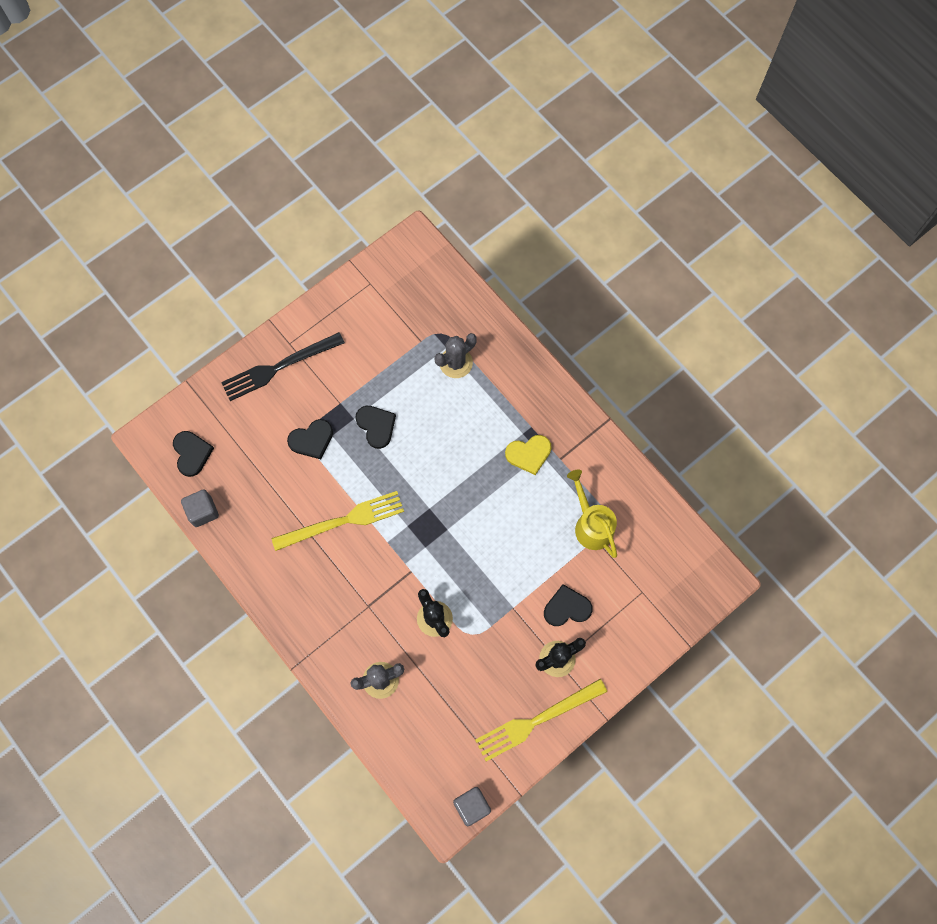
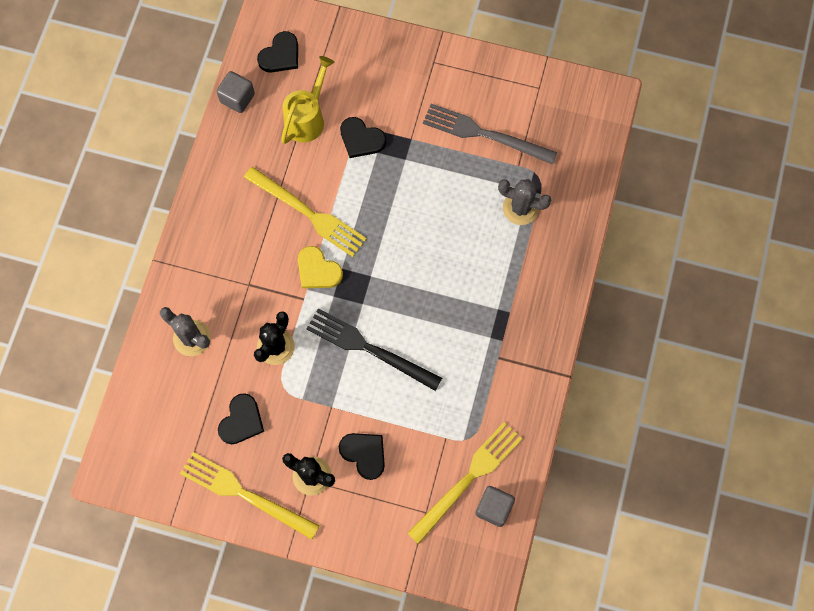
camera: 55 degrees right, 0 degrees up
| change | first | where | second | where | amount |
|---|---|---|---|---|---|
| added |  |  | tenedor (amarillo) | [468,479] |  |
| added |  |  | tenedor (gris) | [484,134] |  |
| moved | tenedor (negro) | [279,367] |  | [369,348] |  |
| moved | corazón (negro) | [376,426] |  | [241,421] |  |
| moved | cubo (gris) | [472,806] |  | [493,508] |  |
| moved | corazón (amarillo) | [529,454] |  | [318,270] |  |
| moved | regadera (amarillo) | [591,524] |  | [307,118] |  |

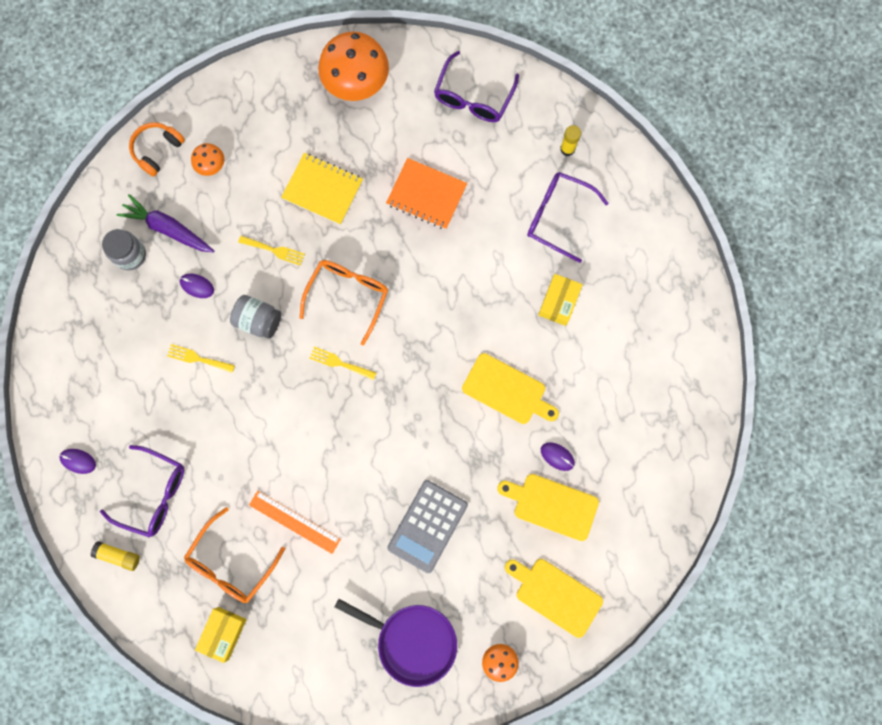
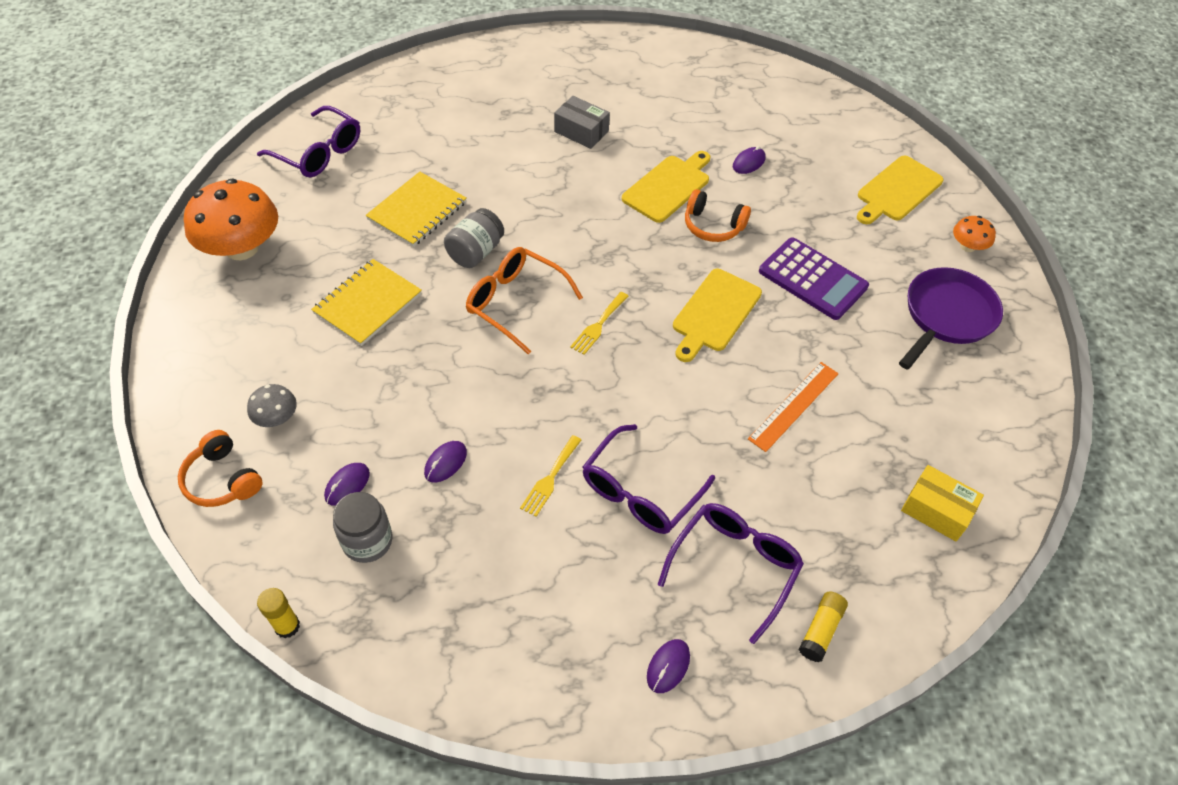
camera: 80 degrees left, 25 degrees down
| change | first | where | second | where | amount |
|---|---|---|---|---|---|
| removed | gafas (naranja) | [231,562] |  |  |  |
| removed | tenedor (amarillo) | [274,250] |  |  |  |
| added |  |  | auriculares (naranja) | [713,226] |  |
| moved | tarro (gris) | [258,320] |  | [475,252] |  |
| moved | tabla de cortar (amarillo) | [552,505] |  | [715,313] |  |
| moved | gafas (morado) | [558,217] |  | [640,491] |  |
| moved | barra de pegamento (amarillo) | [567,149] |  | [287,626] |  |
| replaced | zanahoria (morado) | [168,228] | ratón (morado) | [347,485] |  |
| recoloured | seta (naranja) | [211,165] | seta (gris) | [276,417] |  |
| recoloured | cuaderno (naranja) | [426,195] | cuaderno (amarillo) | [417,211] |  |
| recoloured | calculadora (gris) | [427,526] | calculadora (morado) | [812,279] |  |
| recoloured | caja (amarillo) | [558,302] | caja (gris) | [581,131] |  |

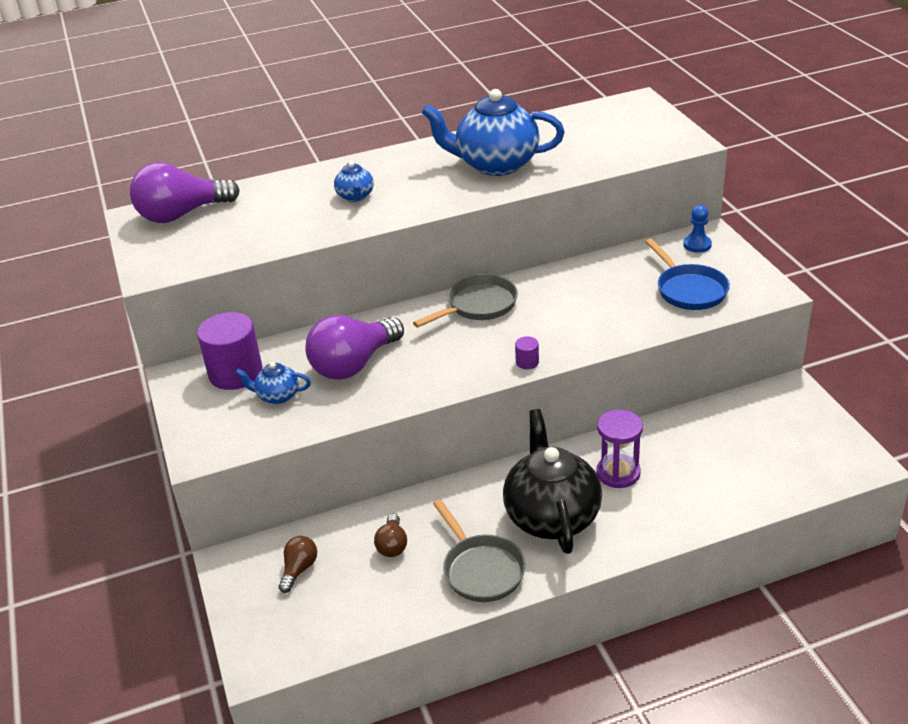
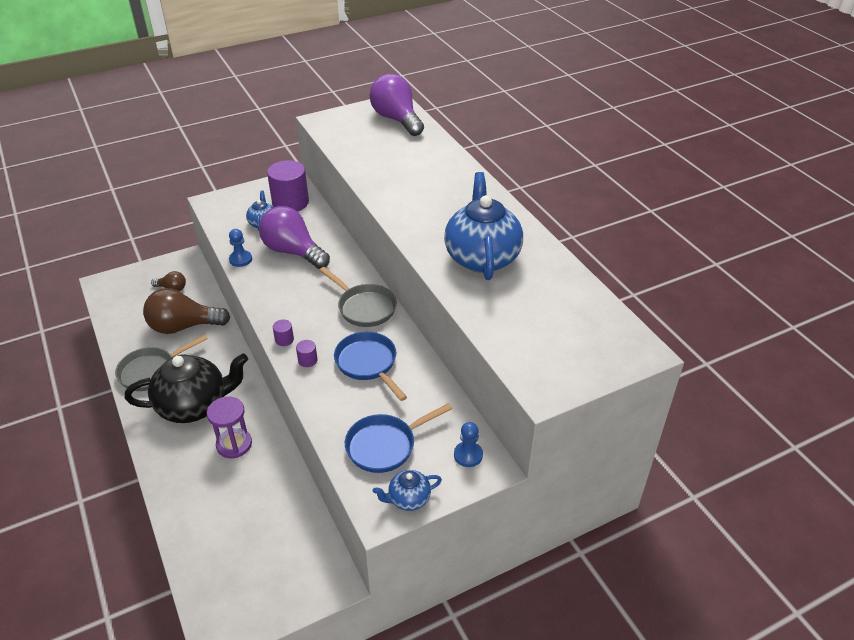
camera: 80 degrees right, 5 degrees up
| change | first | where | second | where | amount |
|---|---|---|---|---|---|
| added |  |  | peón (azul) | [240,259] |  |
| added |  |  | cilindro (morado) | [307,360] |  |
| added |  |  | sartén (azul) | [368,364] |  |
| moved | tetera (azul) | [355,196] |  | [408,499] |  |
| resized | bombilla (marrón) | [392,545] |  | [183,326] | x2.06 |

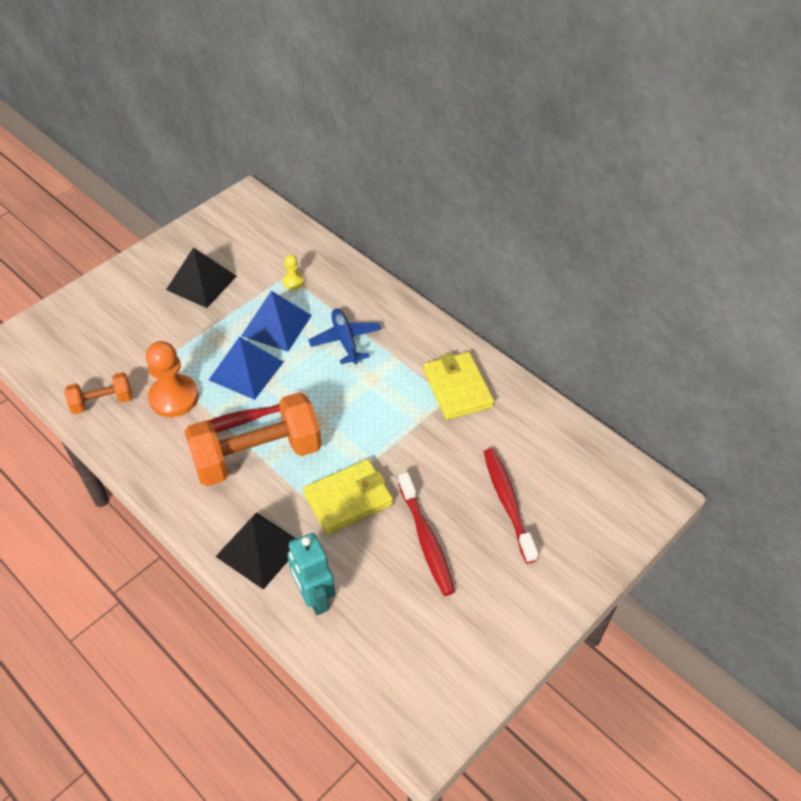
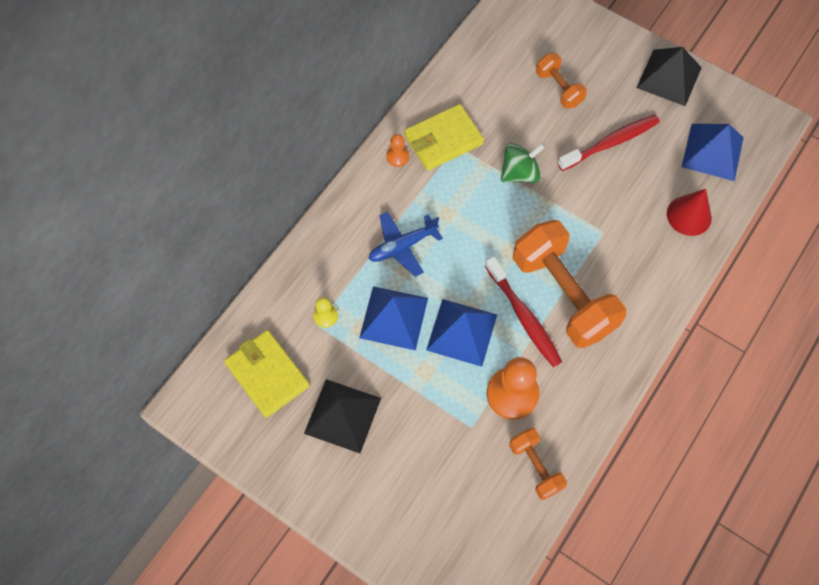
camera: 100 degrees left, 15 degrees up
| change | first | where | second | where | amount |
|---|---|---|---|---|---|
| added |  |  | peón (naranja) | [397,156] |  |
| added |  |  | peonza (verde) | [520,173] |  |
| added |  |  | pirámide (azul) | [712,151] |  |
| moved | pirámide (negro) | [259,550] |  | [669,77] |  |
| moved | cartera (amarillo) | [348,499] |  | [267,375] |  |
| replaced | robot (turquesa) | [314,597] | cono (rojo) | [689,215] |  |
| replaced | cepillo de dientes (rojo) | [508,503] | mancuerna (naranja) | [558,88] |  |

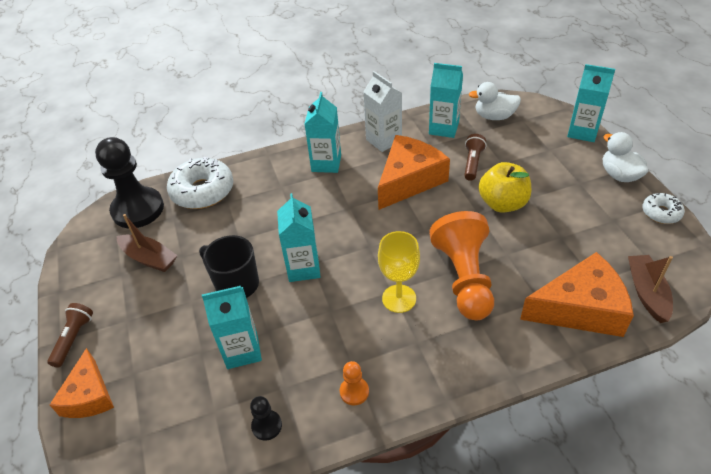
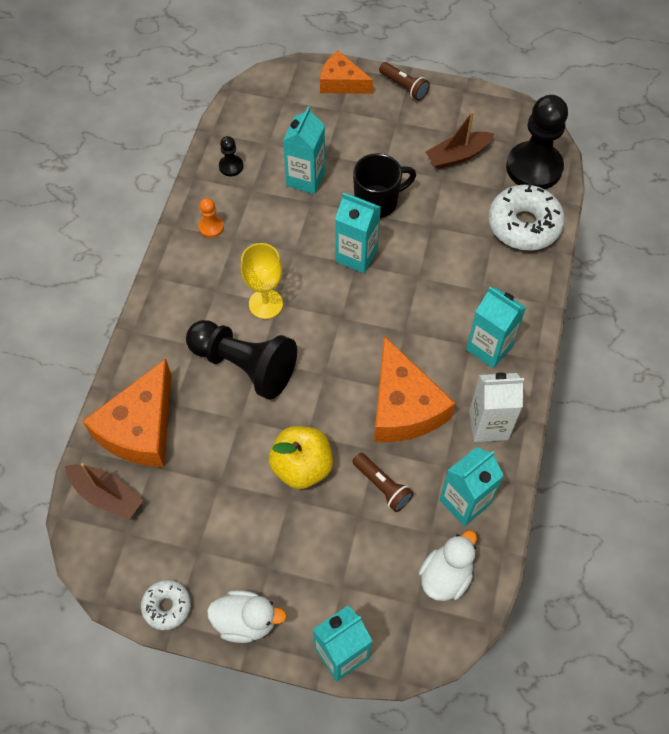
camera: 120 degrees right, 15 degrees up
| change | first | where | second | where | amount |
|---|---|---|---|---|---|
| recoloured | peón (naranja) | [464,278] | peón (negro) | [244,365] |  |

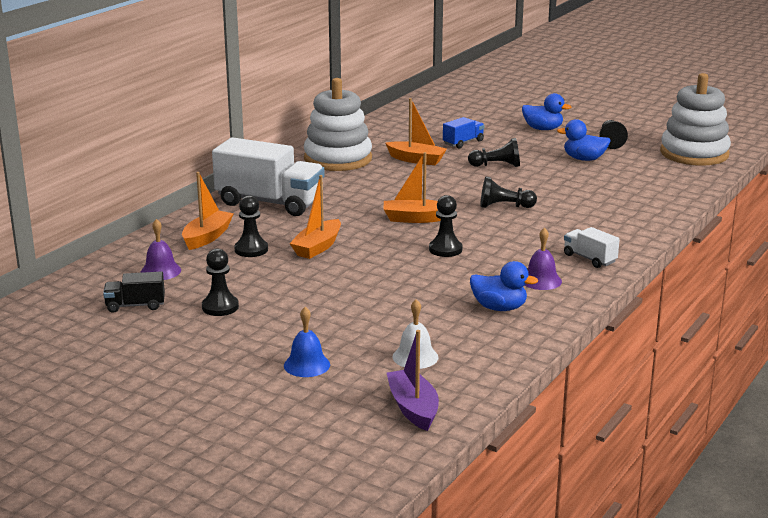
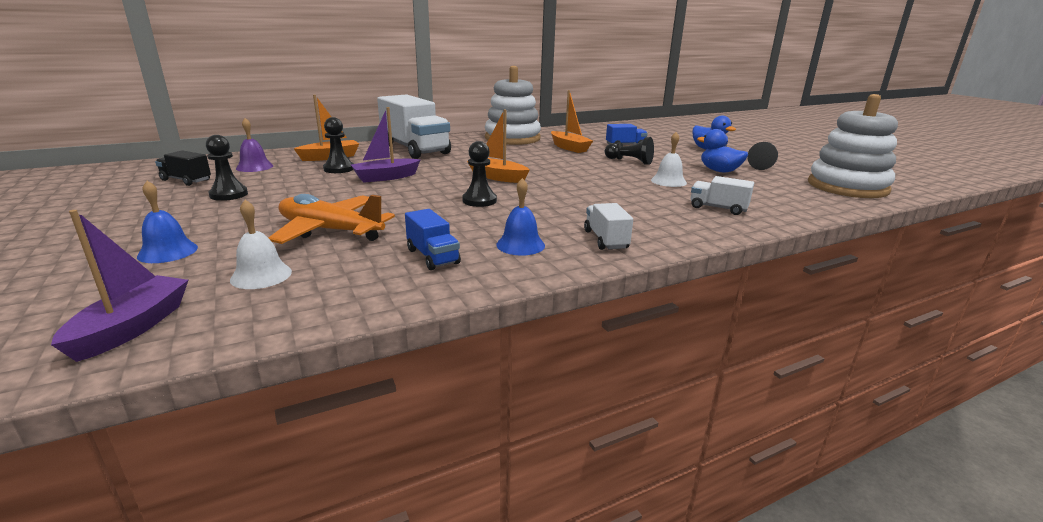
camera: 30 degrees right, 0 degrees up
| change | first | where | second | where | amount |
|---|---|---|---|---|---|
| removed | peón (negro) | [504,206] |  |  |  |
| added |  |  | avión (naranja) | [330,231] |  |
| added |  |  | campana (blanco) | [668,181] |  |
| added |  |  | camión (blanco) | [718,208] |  |
| replaced | pato (azul) | [499,308] | camión (azul) | [432,256] |  |
| recoloured | barco (naranja) | [317,247] | barco (morado) | [385,177] |  |
| recoloured | campana (morado) | [541,280] | campana (azul) | [520,245] |  |

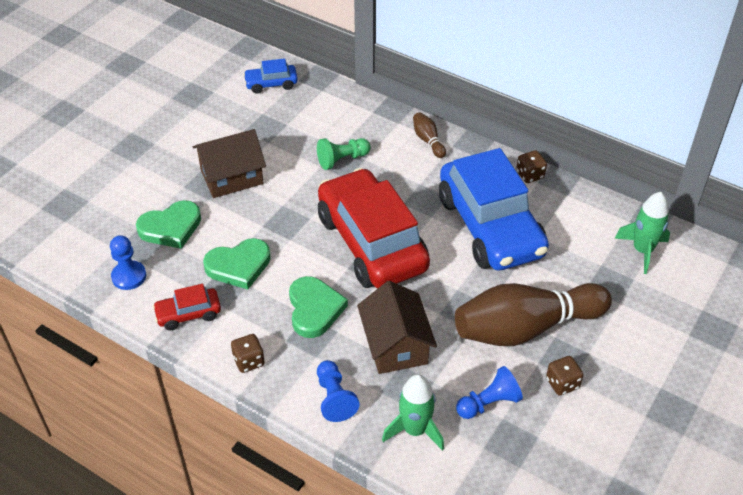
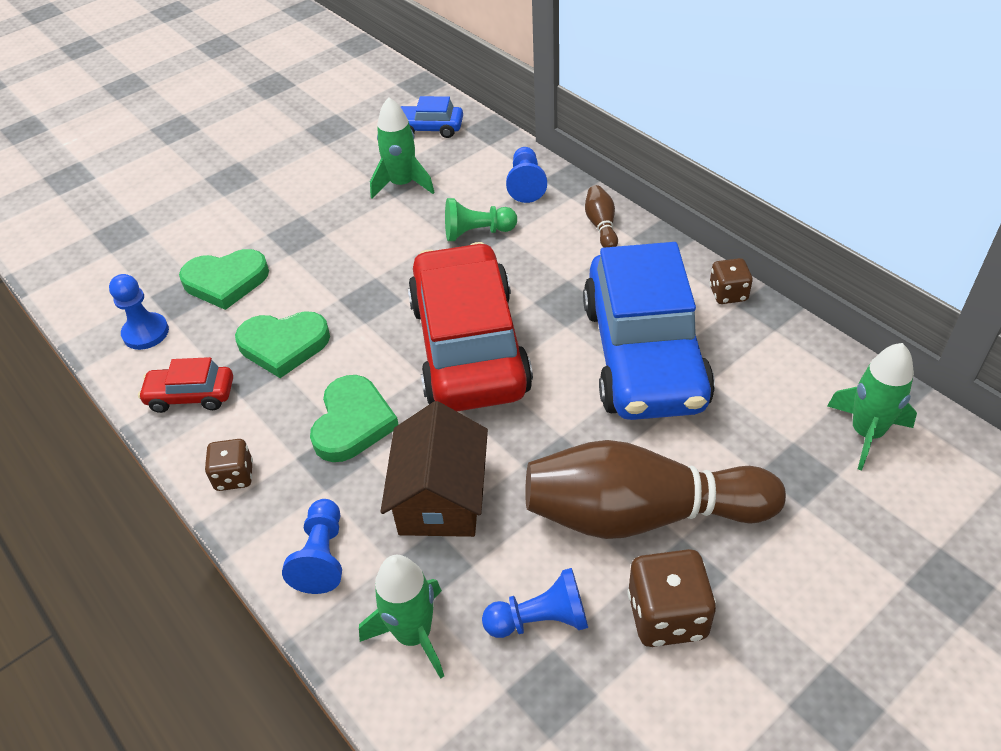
camera: 20 degrees right, 0 degrees up
| change | first | where | second | where | amount |
|---|---|---|---|---|---|
| removed | casa (marrón) | [232,176] |  |  |  |
| added |  |  | cohete (verde) | [402,184] |  |
| added |  |  | peón (azul) | [526,184] |  |
| resized | dado (marrón) | [562,383] |  | [667,615] | x1.61 |

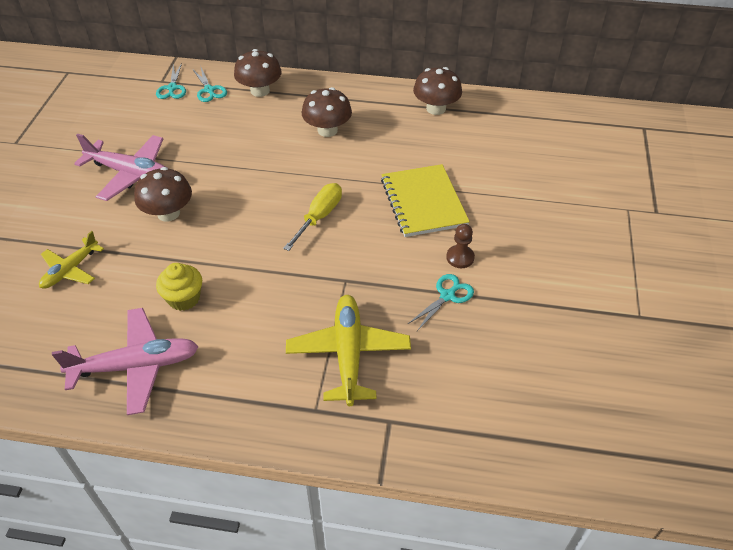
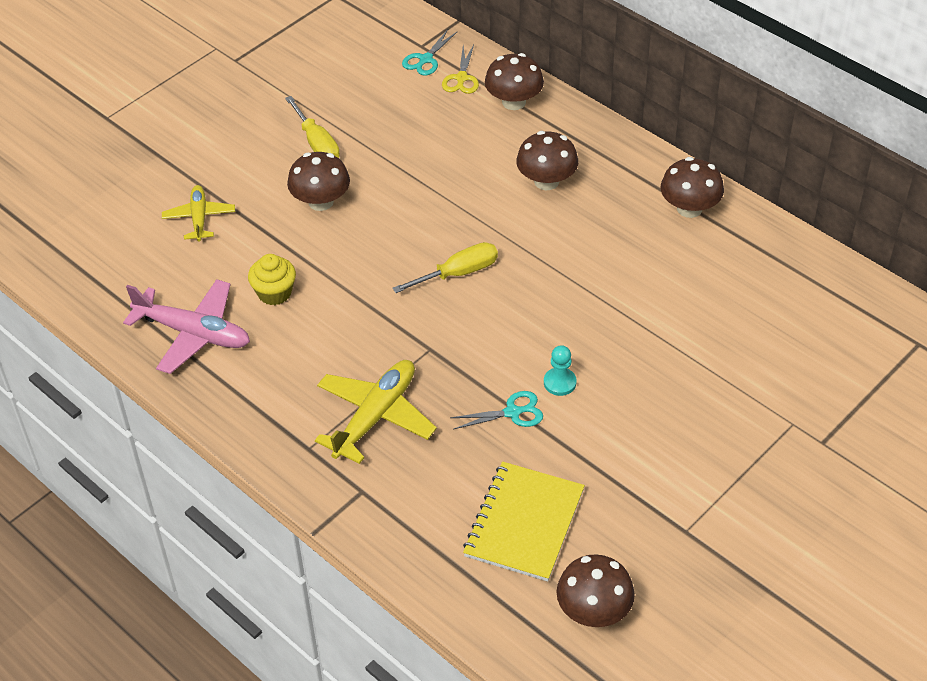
camera: 35 degrees right, 0 degrees up
| change | first | where | second | where | amount |
|---|---|---|---|---|---|
| added |  |  | seta (marrón) | [593,611] |  |
| moved | cuaderno (amarillo) | [423,202] |  | [524,523] |  |
| replaced | avión (rosa) | [132,174] | destornillador (amarillo) | [317,144] |  |
| recoloured | tijeras (turquesa) | [209,90] | tijeras (amarillo) | [461,78] |  |
| recoloured | peón (marrón) | [460,257] | peón (turquesa) | [559,382] |  |
| turned | avión (amarillo) | [70,270] |  | [199,218] | 105 degrees clockwise |

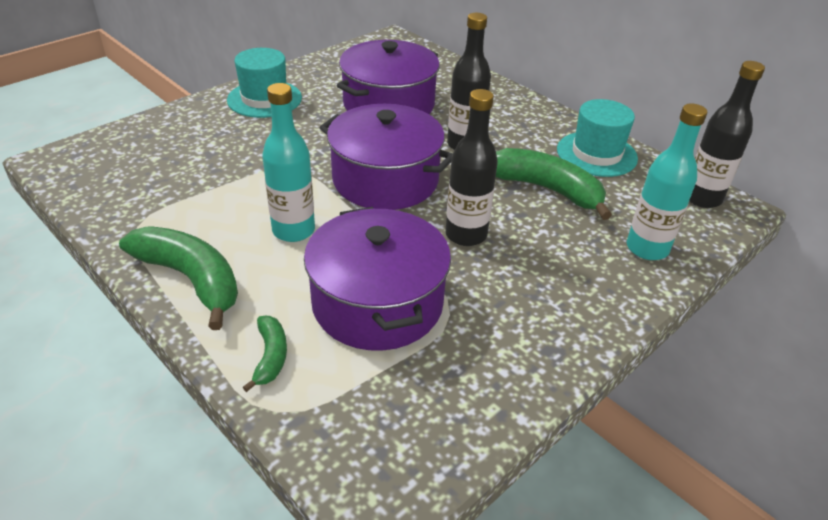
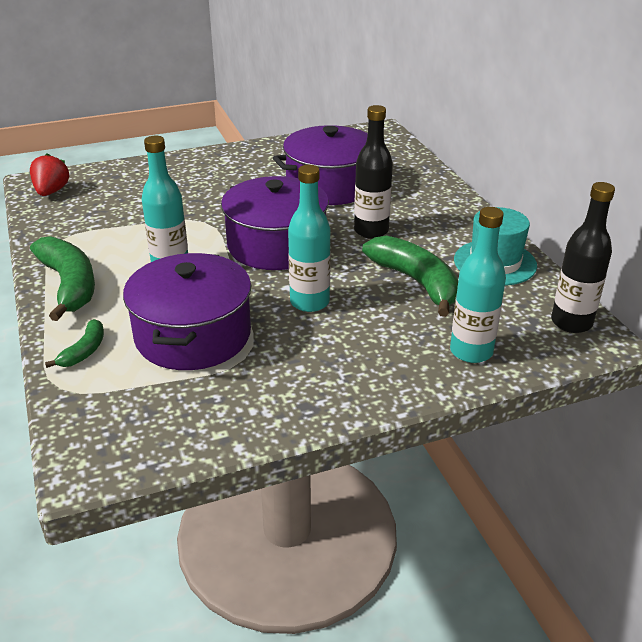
camera: 25 degrees right, 5 degrees down
| change | first | where | second | where | amount |
|---|---|---|---|---|---|
| removed | sombrero (turquesa) | [264,99] |  |  |  |
| added |  |  | fresa (rojo) | [51,191] |  |
| recoloured | botella (negro) | [466,235] | botella (turquesa) | [309,302] |  |

